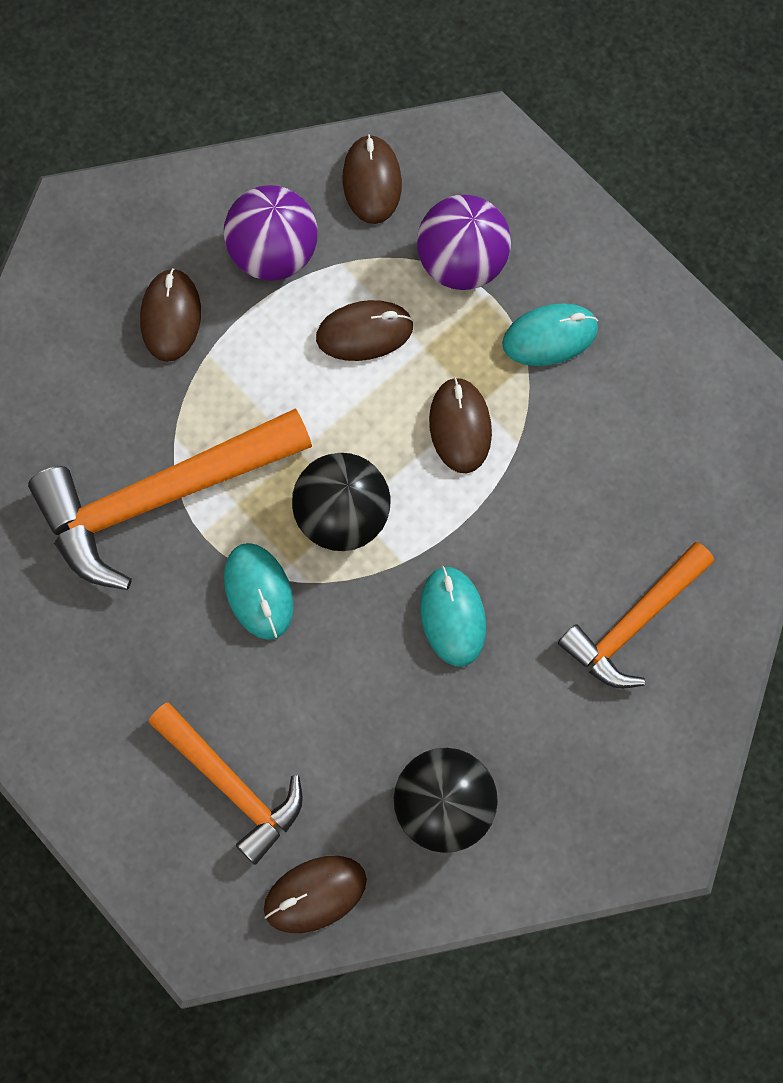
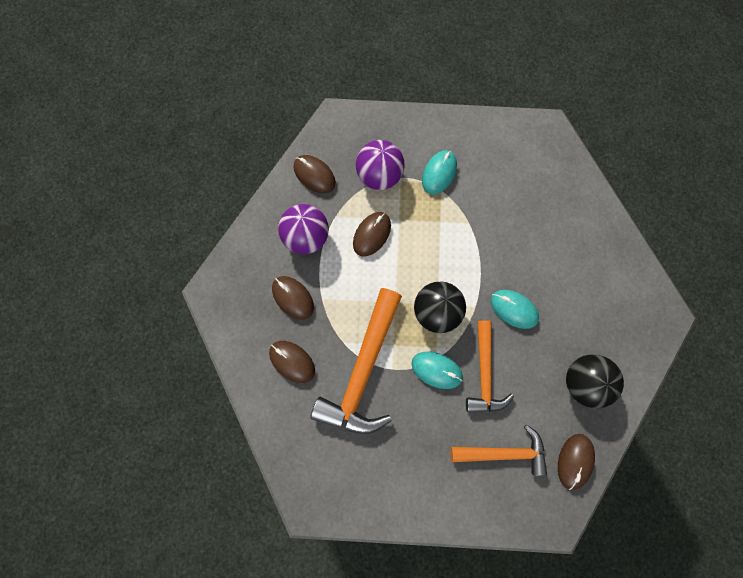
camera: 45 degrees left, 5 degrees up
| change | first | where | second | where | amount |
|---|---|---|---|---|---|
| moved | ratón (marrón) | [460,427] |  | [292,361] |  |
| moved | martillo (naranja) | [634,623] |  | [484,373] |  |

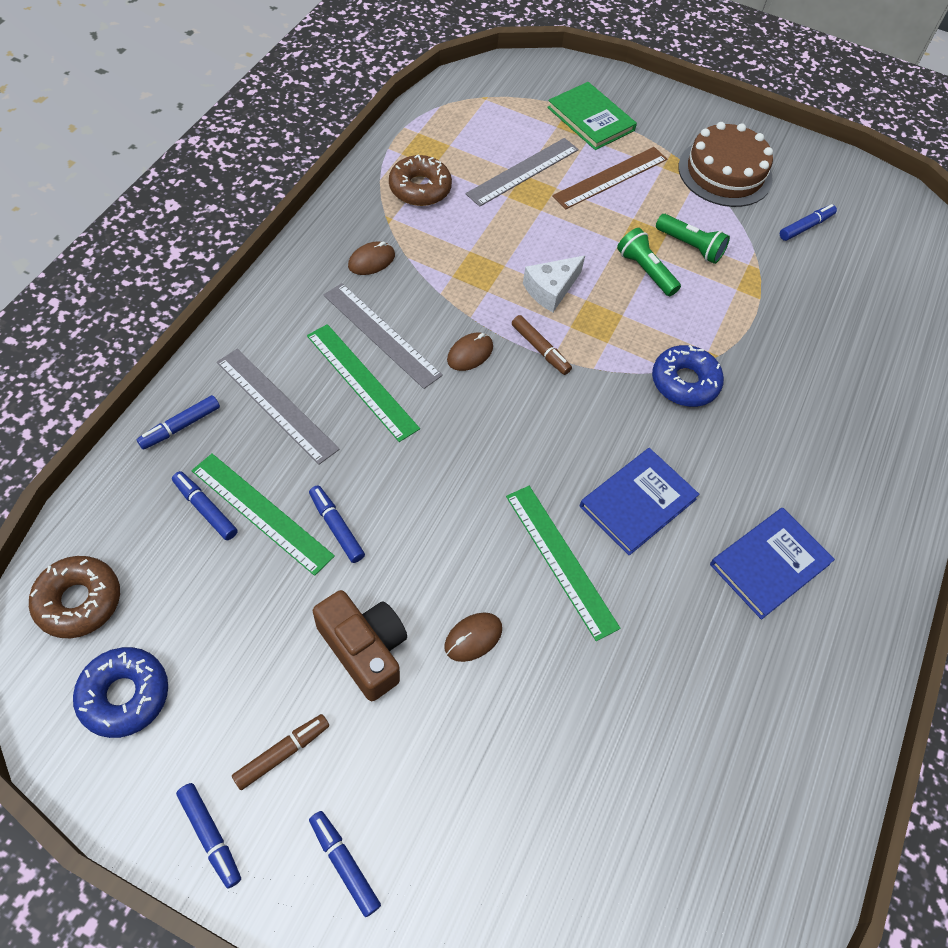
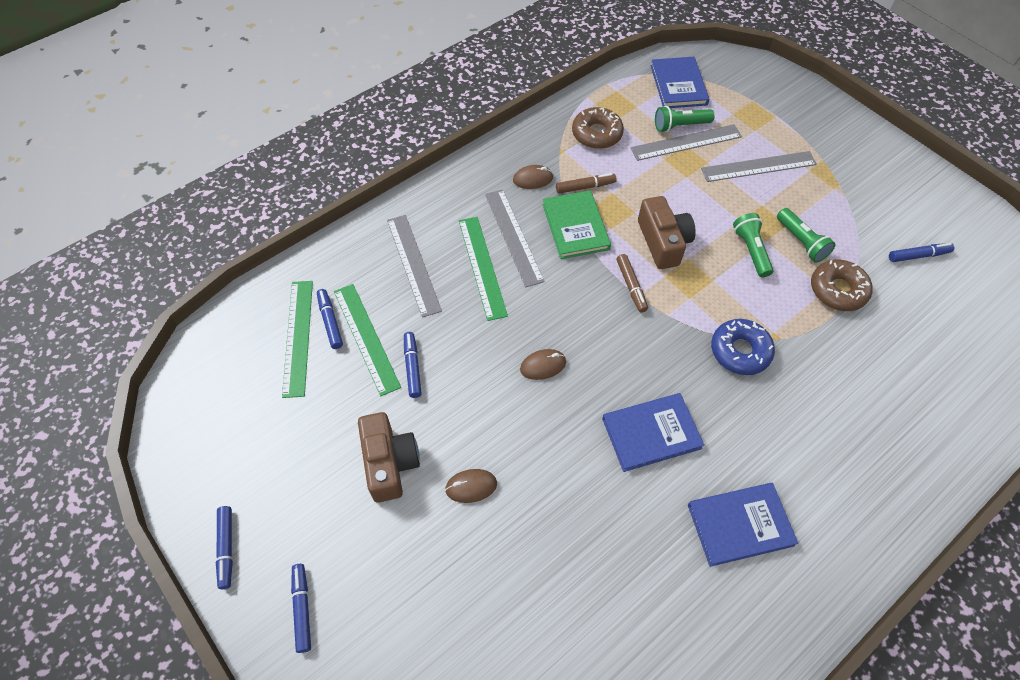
camera: 30 degrees right, 0 degrees up
| change | first | where | second | where | amount |
|---|---|---|---|---|---|
| removed | rosquilla (azul) | [124,695] |  |  |  |
| removed | rotulador (azul) | [181,426] |  |  |  |
| removed | tarta (marrón) | [725,173] |  |  |  |
| added |  |  | libro (azul) | [678,85] |  |
| added |  |  | lámpara de mano (verde) | [680,126] |  |
| moved | rosquilla (marrón) | [79,601] |  | [837,290] |  |
| moved | rotulador (marrón) | [282,753] |  | [585,187] |  |
| moved | ratón (marrón) | [470,354] |  | [543,366] |  |
| moved | regla (verde) | [561,560] |  | [298,337] |  |
| moved | libro (verde) | [591,119] |  | [575,226] |  |
| replaced | queso (blanco) | [551,289] | cámara (marrón) | [663,242] |  |
| recoloured | regla (marrón) | [610,177] | regla (gris) | [758,166] |  |

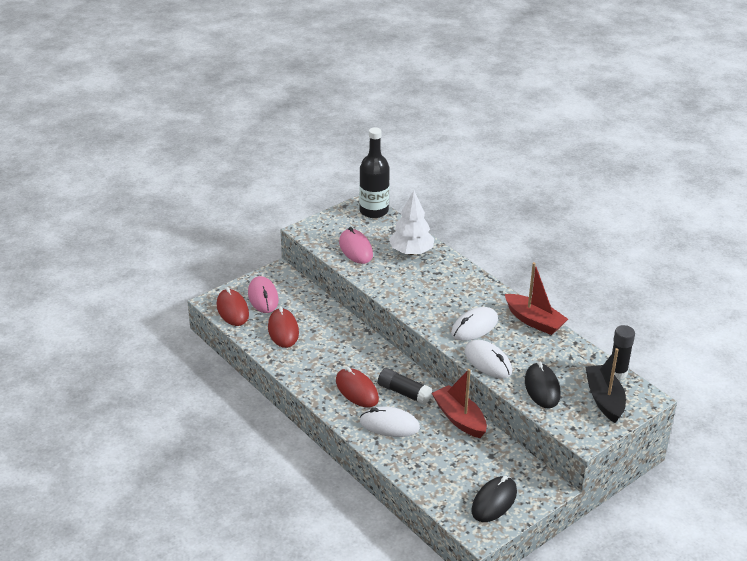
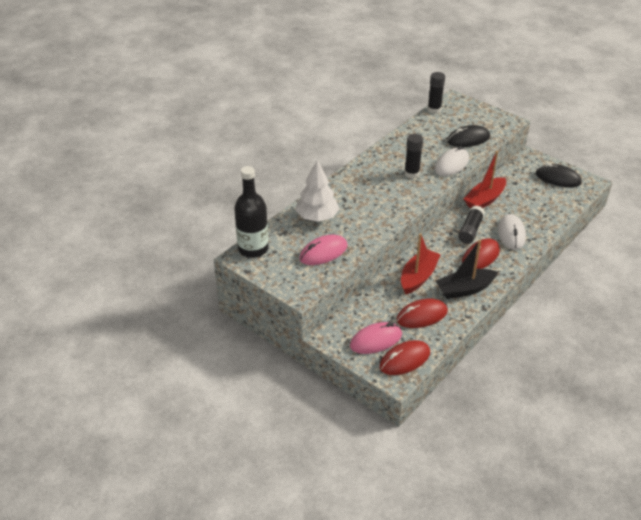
camera: 100 degrees left, 5 degrees up
| change | first | where | second | where | amount |
|---|---|---|---|---|---|
| moved | barco (rojo) | [534,321] |  | [418,277] |  |
| moved | barco (negro) | [604,399] |  | [465,289] |  |
| replaced | ratón (blanco) | [474,327] | barra de pegamento (negro) | [411,174] |  |

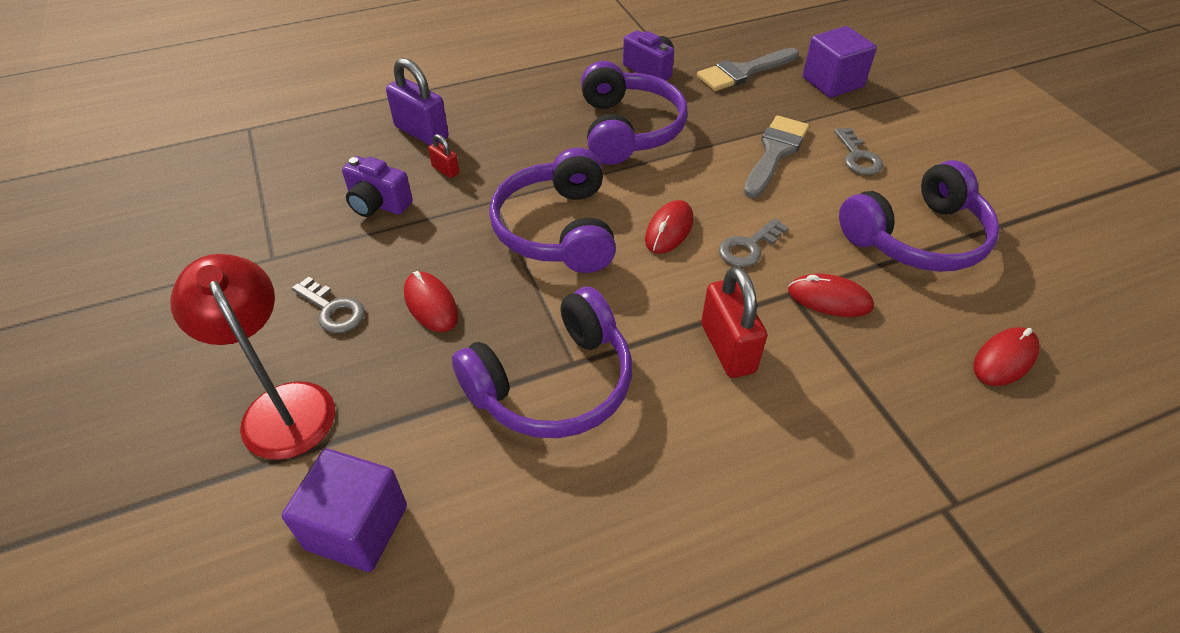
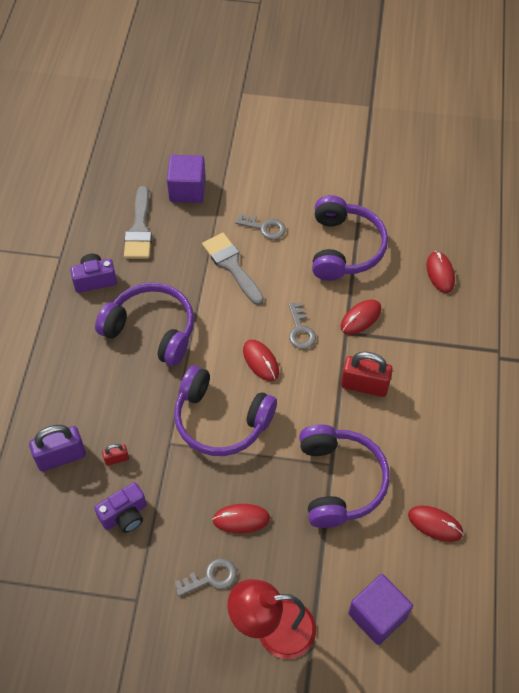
camera: 60 degrees left, 10 degrees up
| change | first | where | second | where | amount |
|---|---|---|---|---|---|
| added |  |  | ratón (rojo) | [435,524] |  |

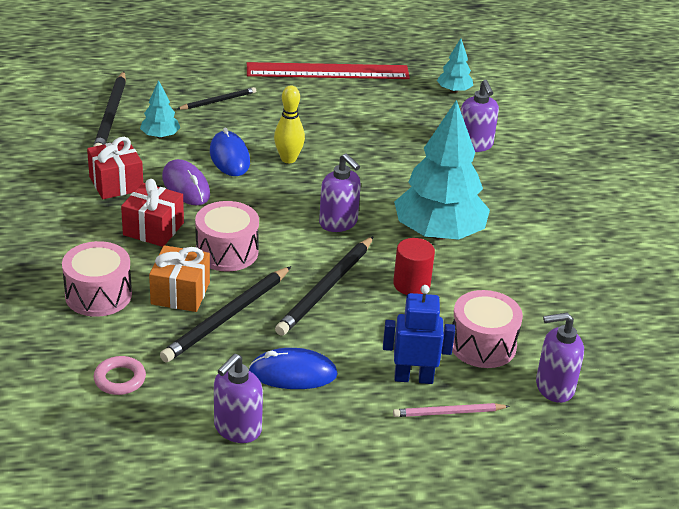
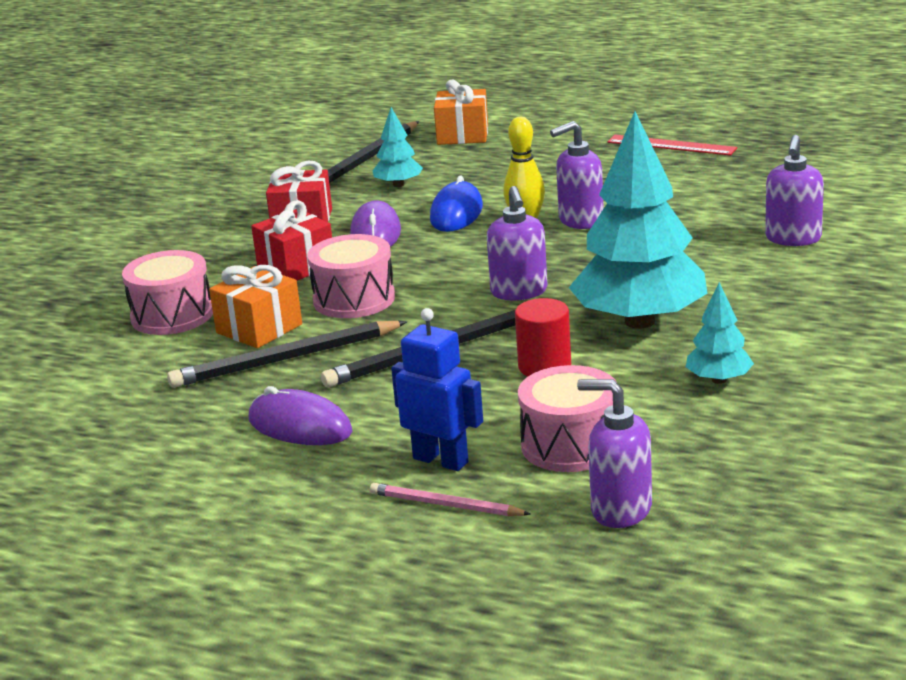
camera: 35 degrees right, 10 degrees down
| change | first | where | second | where | amount |
|---|---|---|---|---|---|
| removed | anillo (rosa) | [120,379] |  |  |  |
| removed | lápiz (negro) | [218,101] |  |  |  |
| added |  |  | regalo (naranja) | [462,135] |  |
| moved | dispensador de jabón (morado) | [237,429] |  | [580,221] |  |
| moved | árbol (turquesa) | [454,91] |  | [719,380] |  |
| recoloured | ratón (azul) | [293,373] | ratón (morado) | [300,426] |  |
| resized | regla (rojo) | [327,71] |  | [671,145] | x0.59 |

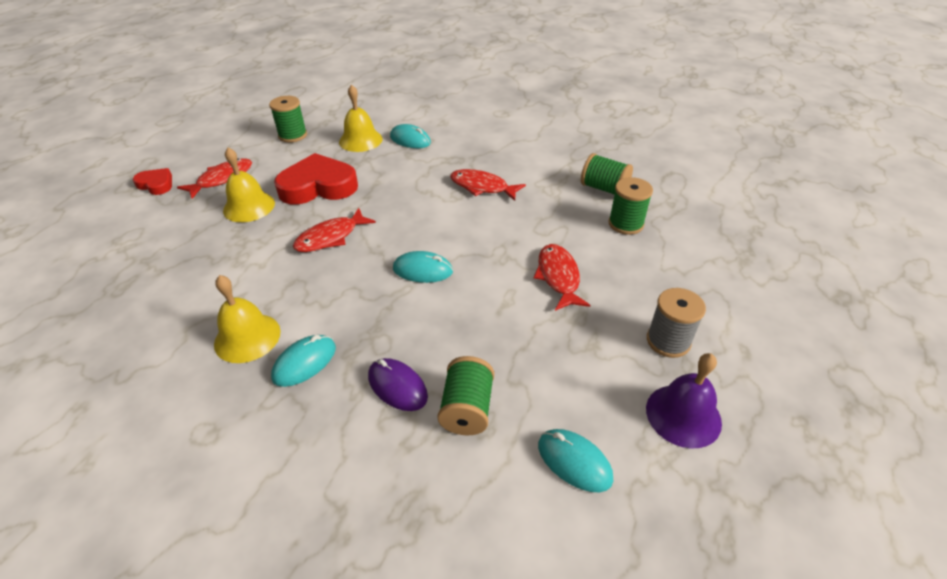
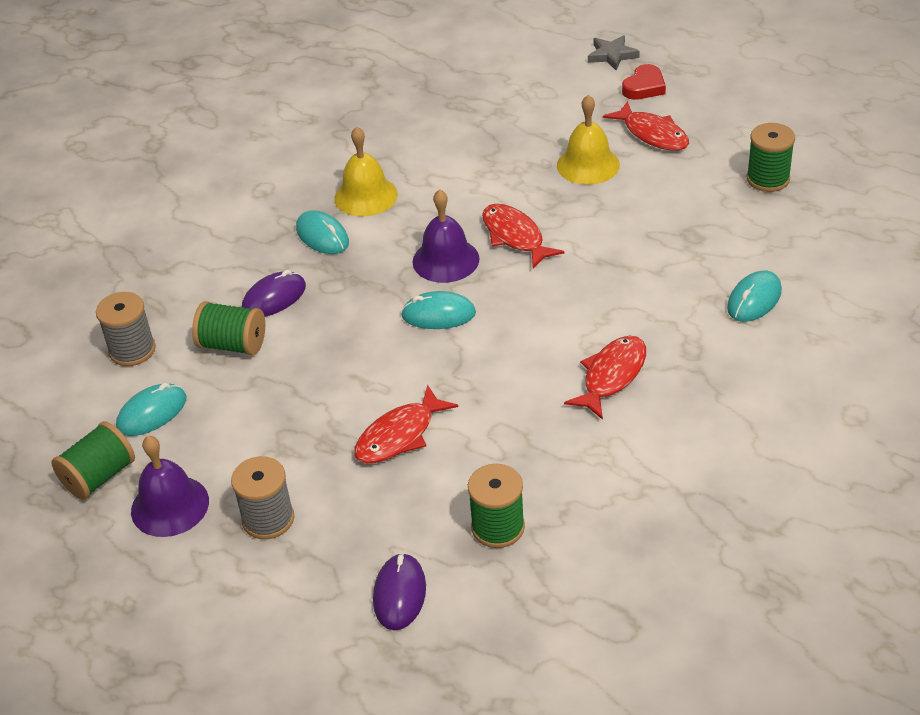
camera: 100 degrees right, 0 degrees up
| change | first | where | second | where | amount |
|---|---|---|---|---|---|
| removed | corazón (rojo) | [318,186] |  |  |  |
| removed | campana (amarillo) | [360,140] |  |  |  |
| added |  |  | carrete (gris) | [132,350] |  |
| added |  |  | ratón (morado) | [399,594] |  |
| added |  |  | campana (morado) | [445,260] |  |
| added |  |  | estrella (gris) | [612,55] |  |
| moved | carrete (verde) | [604,188] |  | [99,476] |  |
| turned | ratón (turquesa) | [423,270] |  | [438,314] | 75 degrees clockwise |
| turned | pez (rojo) | [558,277] |  | [400,435] | 135 degrees clockwise |

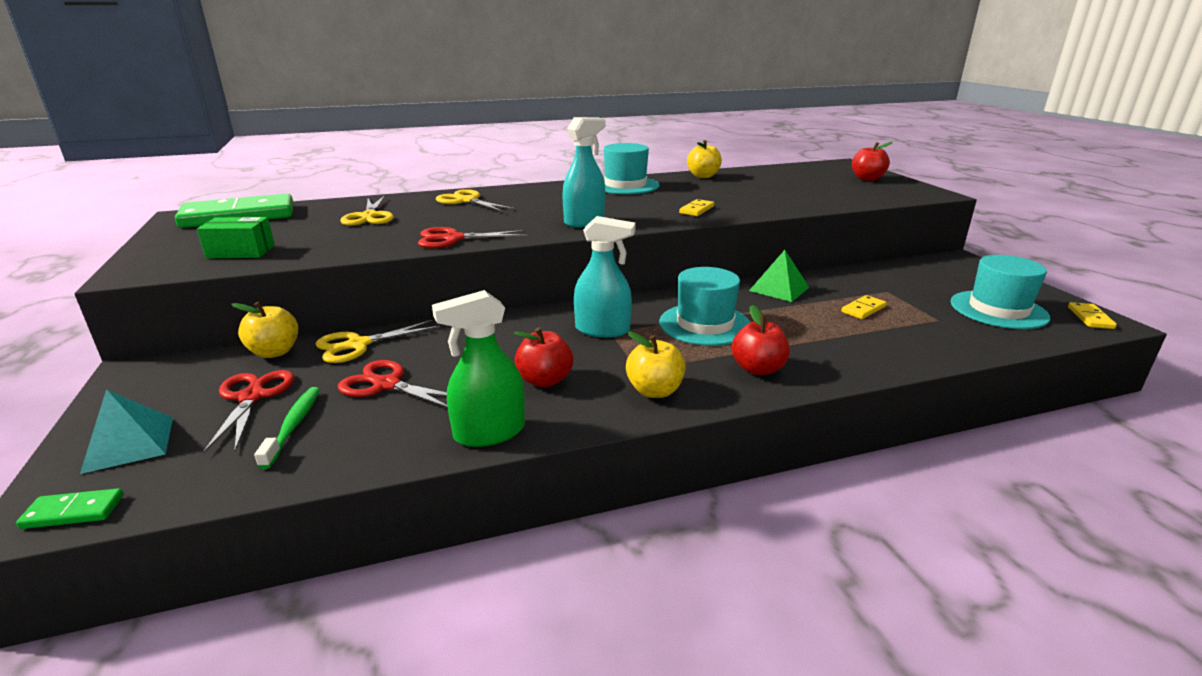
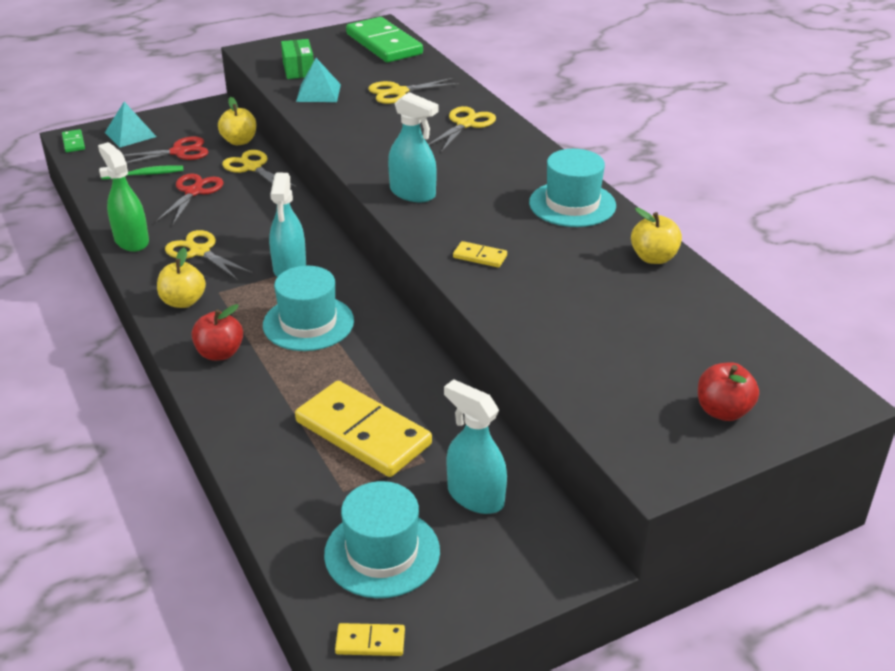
camera: 80 degrees right, 10 degrees up
| change | first | where | second | where | amount |
|---|---|---|---|---|---|
| removed | tijeras (rojo) | [453,239] |  |  |  |
| removed | pirámide (verde) | [779,289] |  |  |  |
| added |  |  | pirámide (turquesa) | [318,93] |  |
| added |  |  | pulverizador (turquesa) | [475,496] |  |
| replaced | manzana (rojo) | [545,380] | tijeras (amarillo) | [200,251] |  |
| resized | ficha de dominó (amarillo) | [863,309] |  | [363,433] | x2.36 |

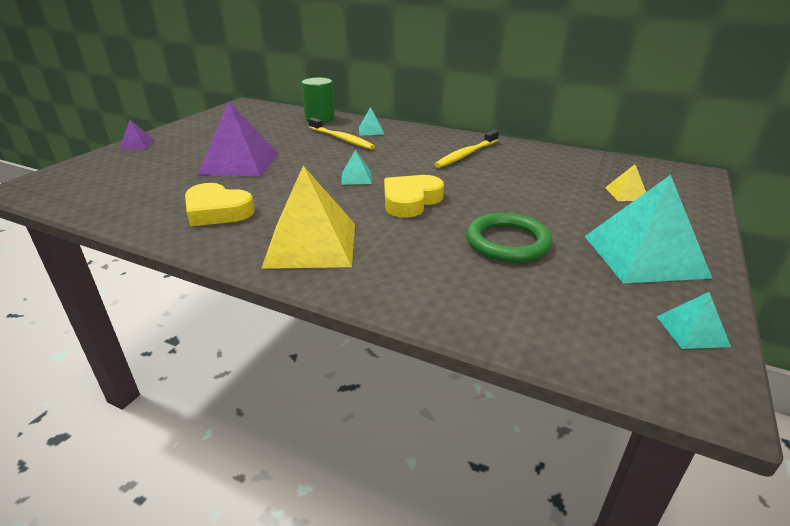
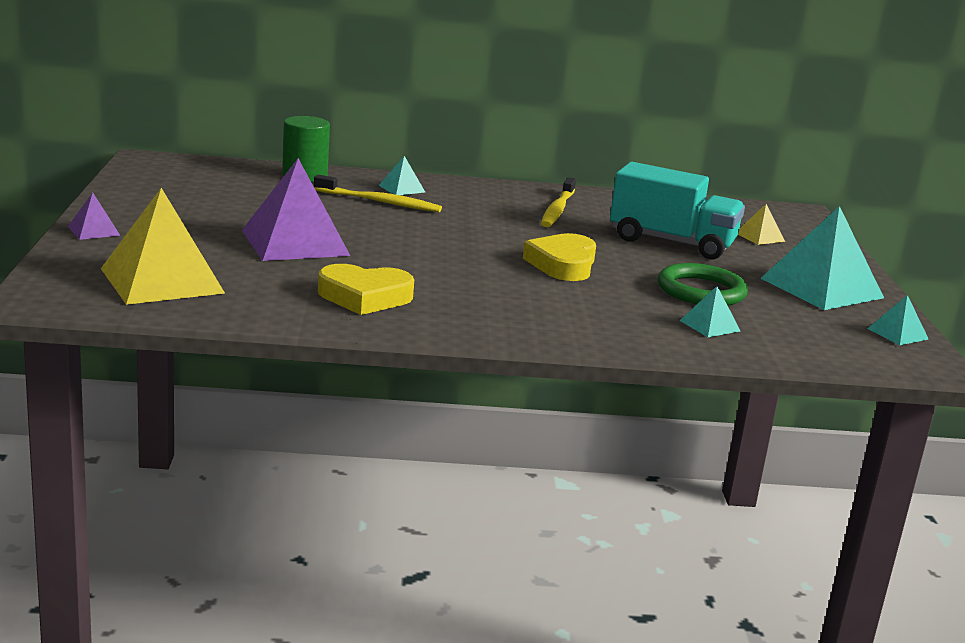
camera: 30 degrees left, 10 degrees down
| change | first | where | second | where | amount |
|---|---|---|---|---|---|
| added |  |  | camión (turquesa) | [671,242] |  |
| moved | pirámide (amarillo) | [311,244] |  | [162,281] |  |
| moved | pirámide (turquesa) | [356,178] |  | [709,325] |  |

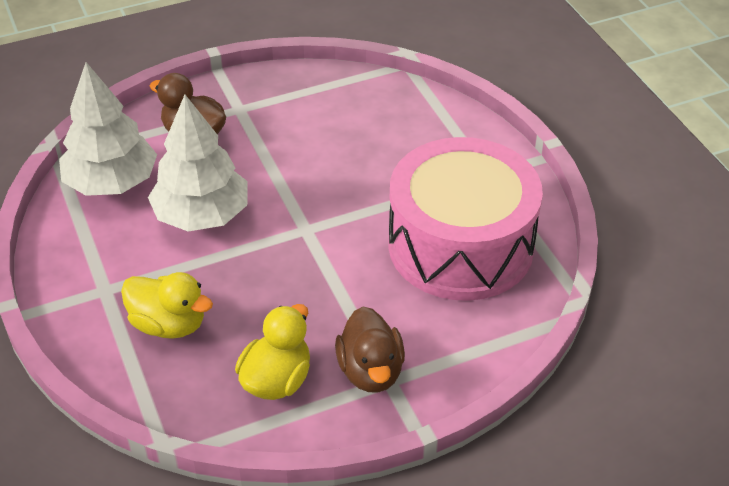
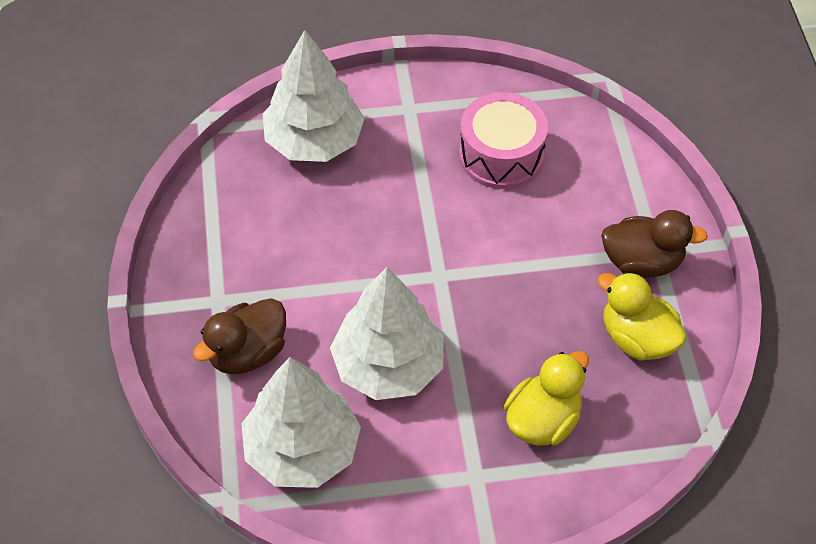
camera: 75 degrees left, 10 degrees up
| change | first | where | second | where | amount |
|---|---|---|---|---|---|
| added |  |  | árbol (blanco) | [314,141] |  |
| resized | tambor (rosa) | [460,245] |  | [501,155] | x0.58 |

